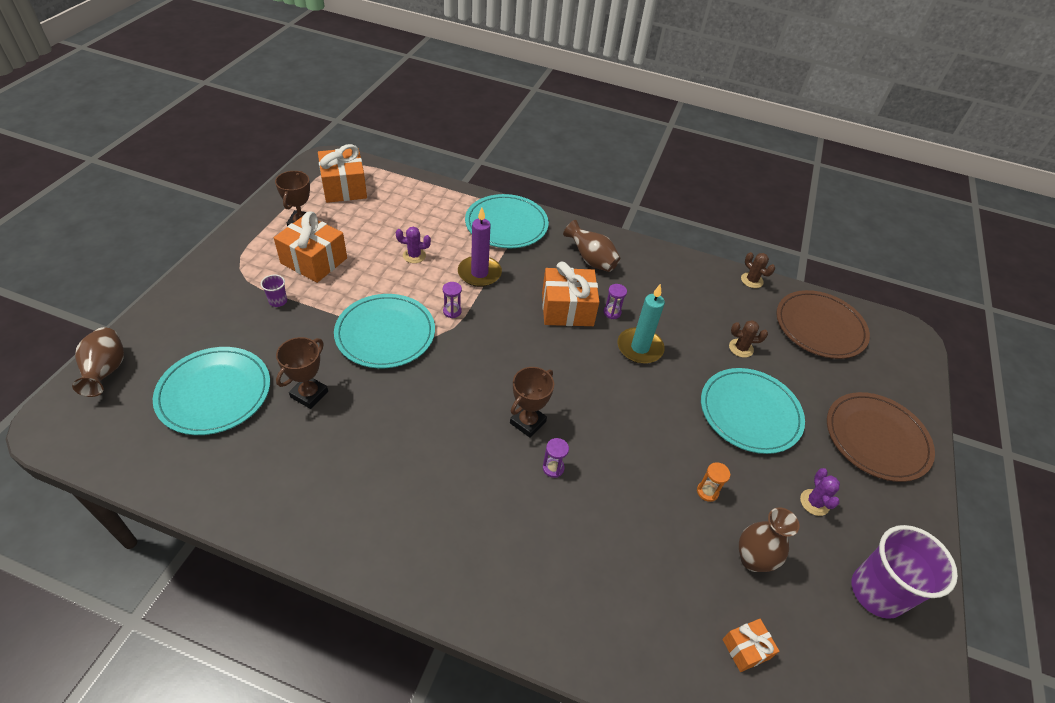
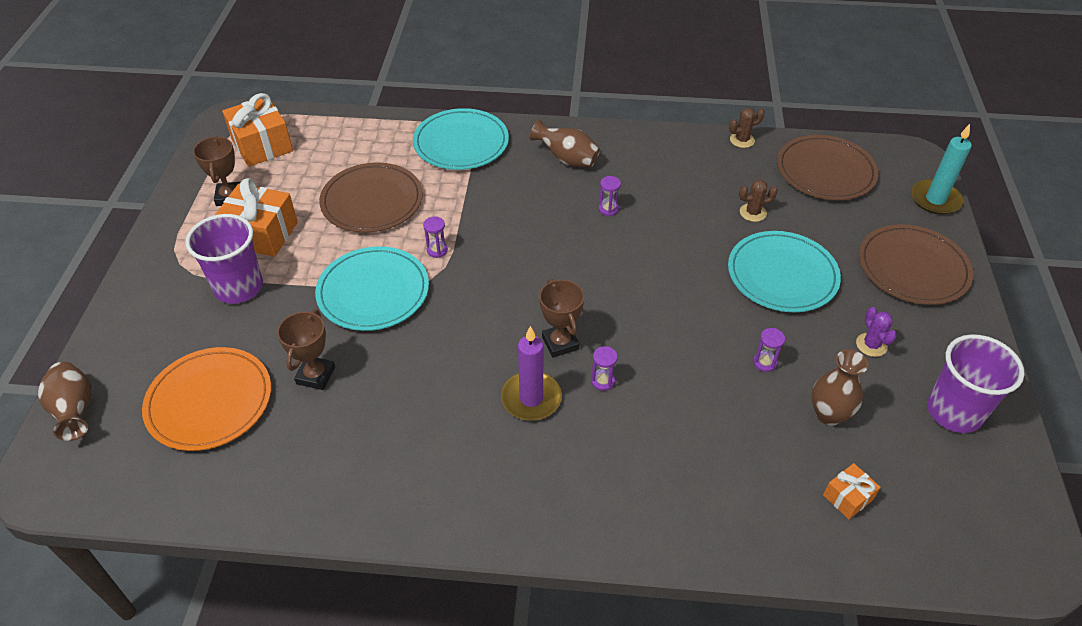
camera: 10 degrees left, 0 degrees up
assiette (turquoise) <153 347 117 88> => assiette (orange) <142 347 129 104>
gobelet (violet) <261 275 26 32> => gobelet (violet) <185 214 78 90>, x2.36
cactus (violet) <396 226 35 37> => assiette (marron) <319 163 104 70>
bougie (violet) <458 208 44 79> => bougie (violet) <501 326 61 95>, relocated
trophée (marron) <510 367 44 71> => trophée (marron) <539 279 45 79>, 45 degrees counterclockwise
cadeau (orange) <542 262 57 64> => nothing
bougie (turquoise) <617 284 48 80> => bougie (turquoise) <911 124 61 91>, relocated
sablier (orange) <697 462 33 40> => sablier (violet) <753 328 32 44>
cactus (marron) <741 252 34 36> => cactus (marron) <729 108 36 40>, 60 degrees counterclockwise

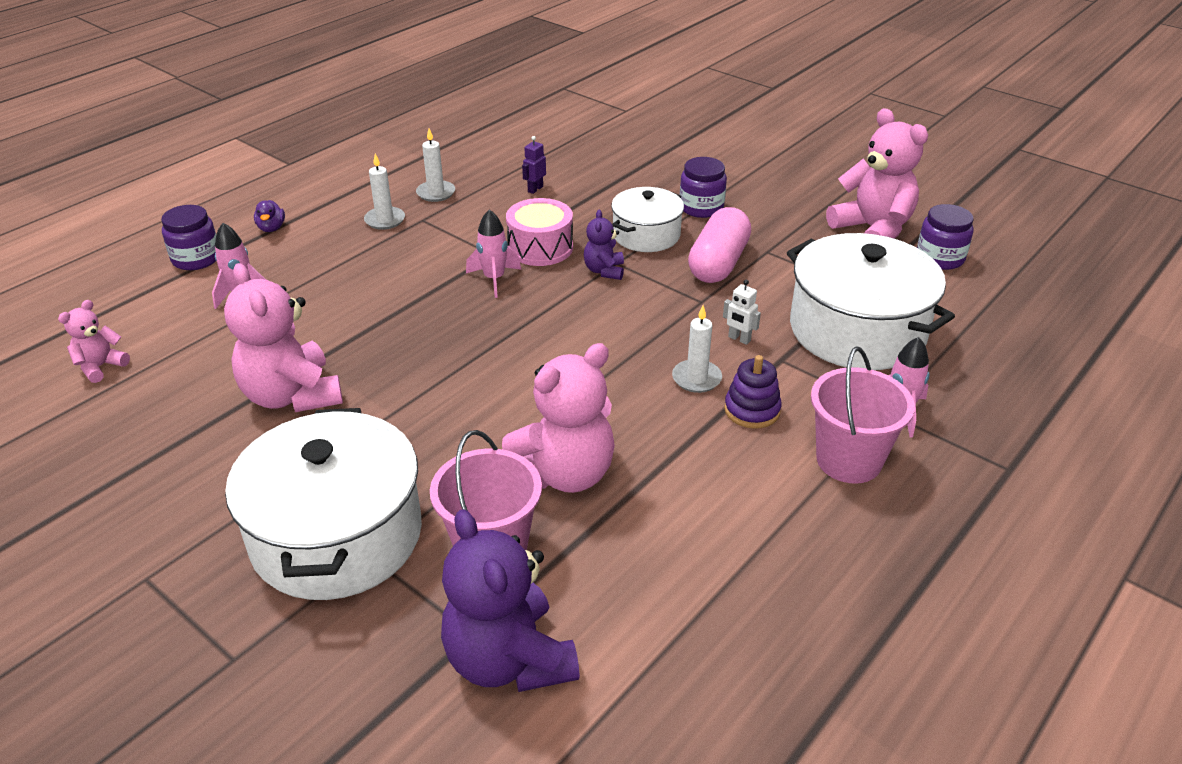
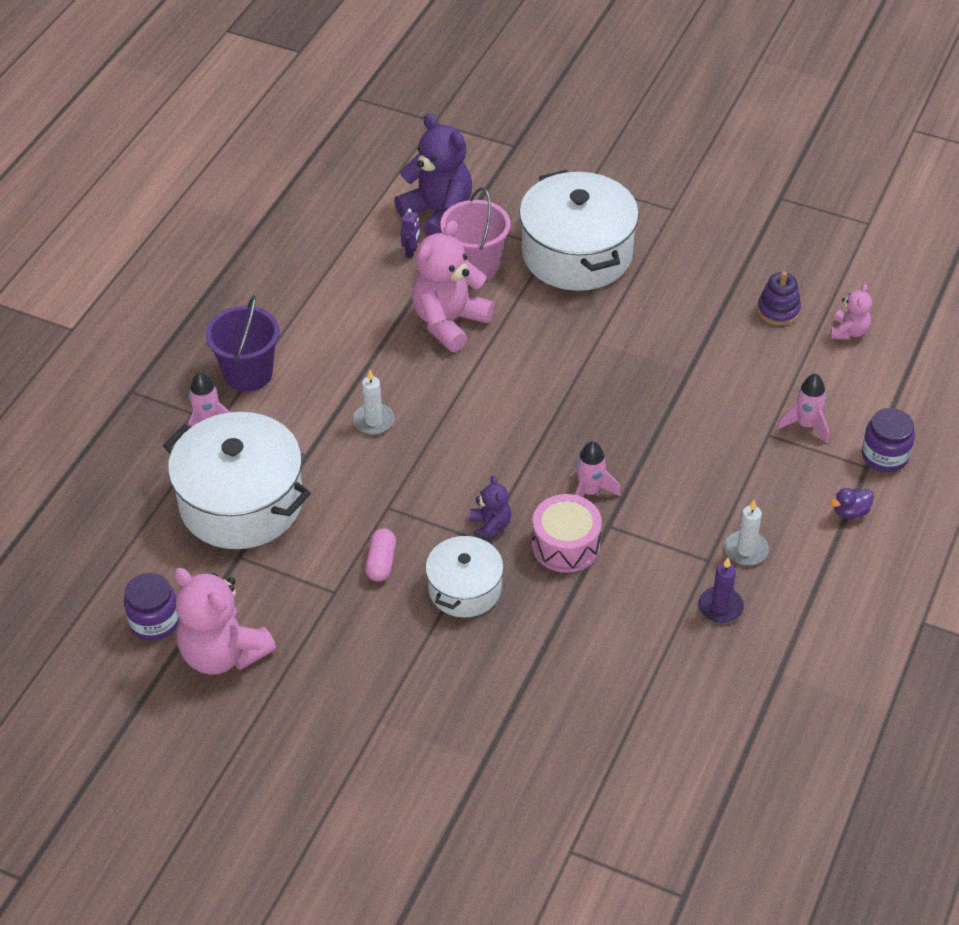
camera: 165 degrees right, 10 degrees up
ours en peluche (rose) <224 263 119 149> => nothing
canard (violet) <254 200 31 32> => canard (violet) <830 488 44 31>, 90 degrees counterclockwise
bougie (blanc) <416 128 39 74> => bougie (violet) <698 558 46 65>
robot (violet) <522 136 24 58> => robot (violet) <401 209 20 49>, relocated
bocal (violet) <680 157 47 61> => nothing
gélule (rose) <688 207 63 76> => gélule (rose) <365 528 31 54>, x0.56
robot (blanc) <723 280 38 65> => nothing
jouet à empiler (violet) <724 355 58 74> => jouet à empiler (violet) <757 271 44 55>, relocated
seau (rose) <811 346 104 138> => seau (violet) <205 296 75 96>

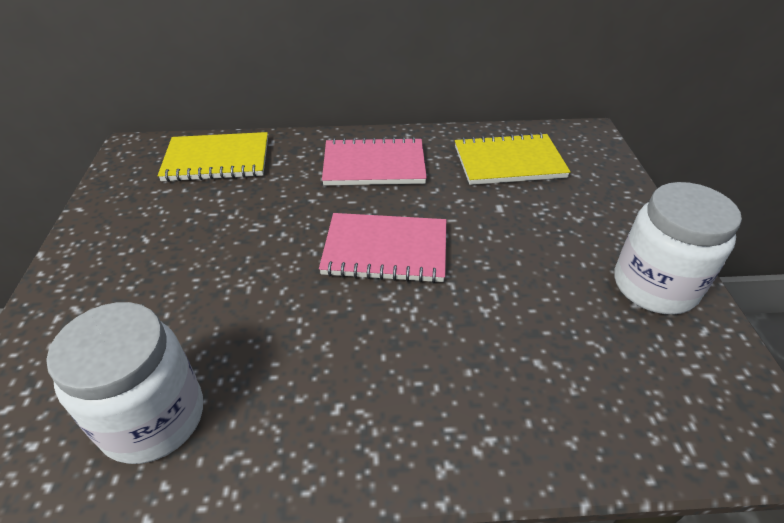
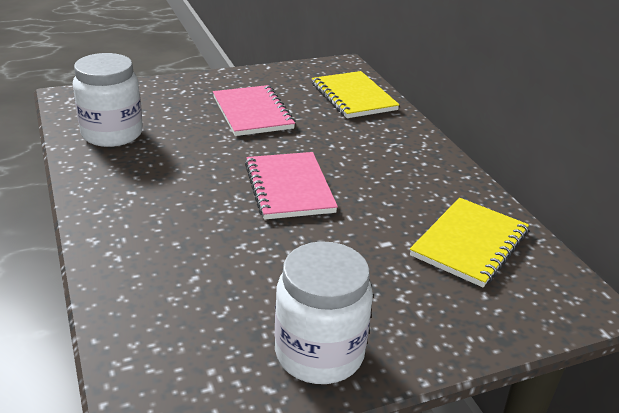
camera: 70 degrees right, 10 degrees down
carnet (rose) <322 137 105 48> => carnet (rose) <213 85 82 51>, relocated
carnet (jaune) <455 132 116 53> => carnet (jaune) <410 198 119 89>, 60 degrees clockwise

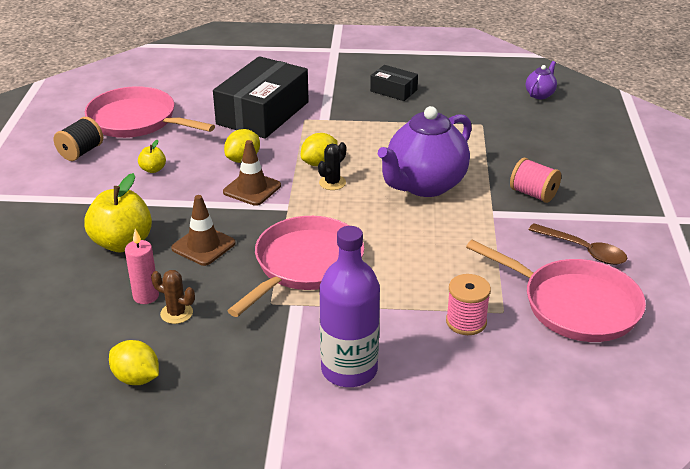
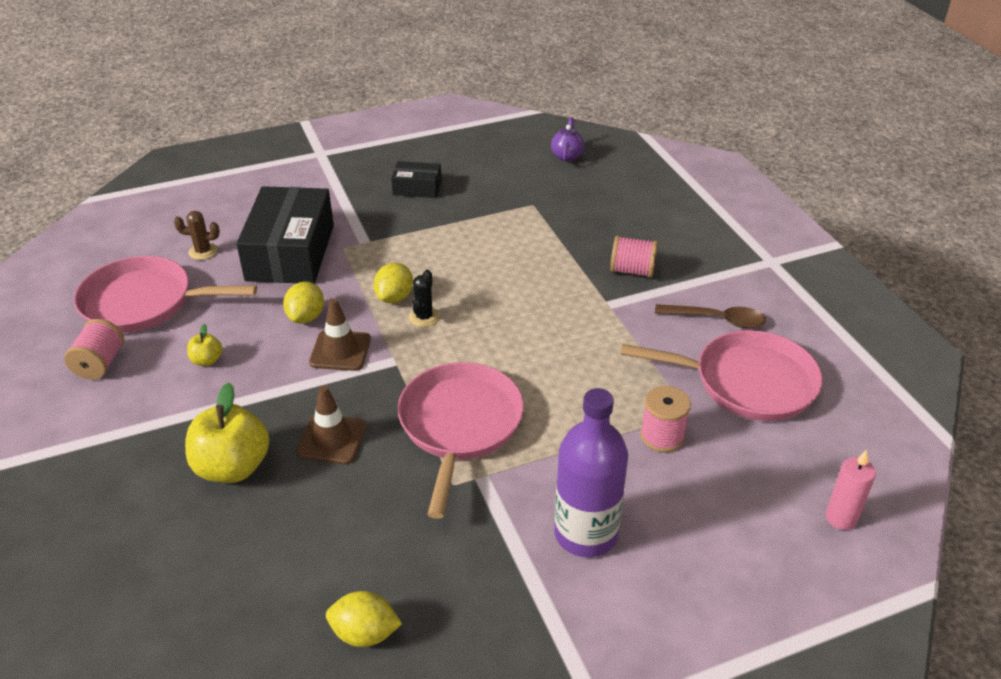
camera: 25 degrees left, 5 degrees up
bobine (noir) <54 117 49 44> => bobine (rose) <64 319 60 61>
bougie (rose) <125 229 34 75> => bougie (rose) <826 449 50 81>, relocated
cactus (marron) <151 270 44 54> => cactus (marron) <174 211 46 49>, relocated
théière (violet) <378 106 94 91> => nothing

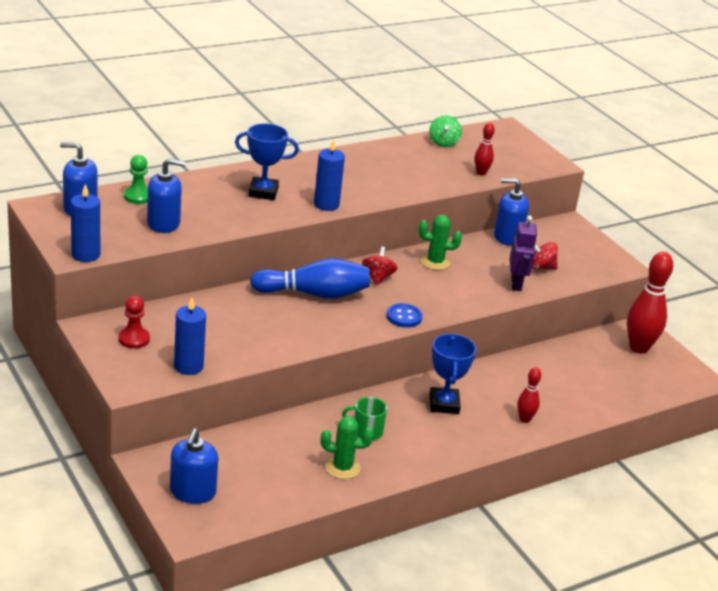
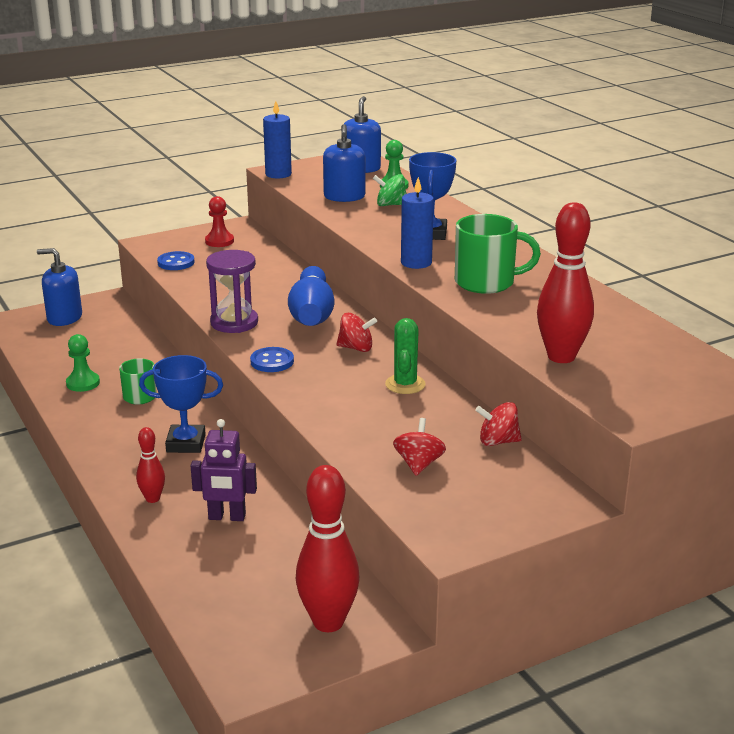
camera: 95 degrees right, 5 degrees down
bougie (bleu) <174 297 32 78> => bouton (bleu) <157 251 37 19>
cactus (vert) <320 416 54 63> => pion (vert) <66 334 34 58>
toupie (vert) <429 115 33 32> => toupie (vert) <373 174 33 32>, relocated
quille (rouge) <474 123 21 52> => quille (rouge) <537 202 57 161>, x1.92
distributeur de savon (bleu) <494 178 35 68> => toupie (rouge) <475 402 47 44>
robot (violet) <510 216 27 75> => robot (violet) <190 419 67 102>, relocated
nothing => sablier (violet) <206 250 52 83>
nothing => tasse (vert) <455 214 86 80>

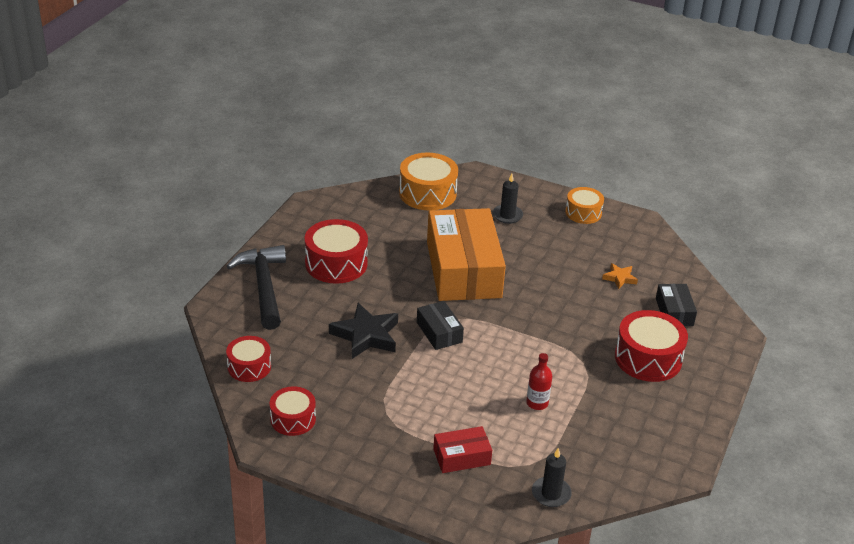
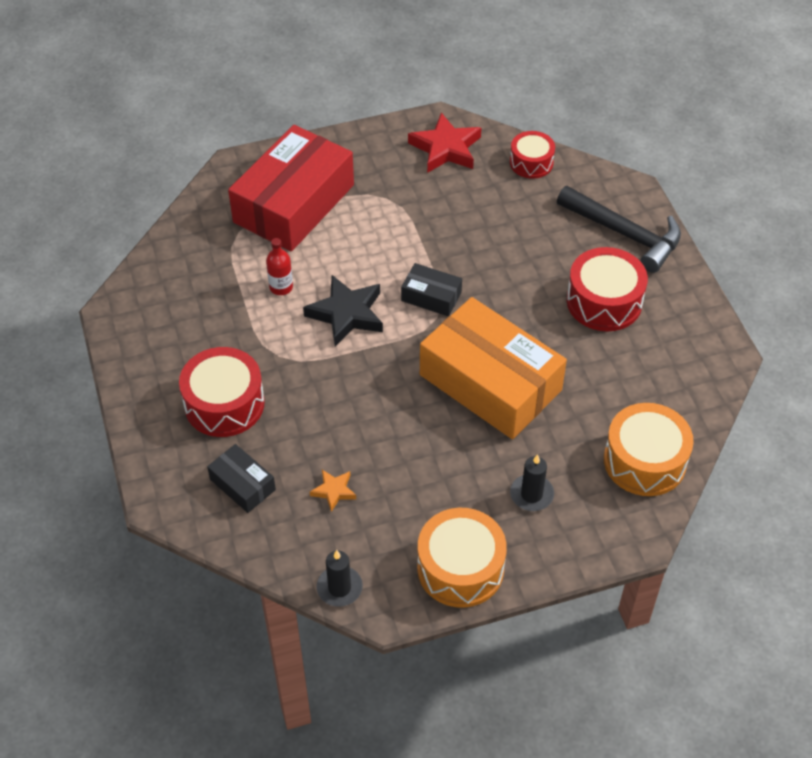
camera: 140 degrees right, 15 degrees up
tambour (rouge) <270 386 46 50> => étoile (rouge) <408 113 73 60>
étoile (noir) <329 303 69 56> => étoile (noir) <303 275 80 72>, relocated
boîte (rouge) <433 426 59 47> => boîte (rouge) <228 125 126 126>, x2.23
bougie (noir) <532 448 40 59> => bougie (noir) <316 550 47 57>, relocated
tambour (orange) <565 187 39 37> => tambour (orange) <417 508 90 100>, x1.59

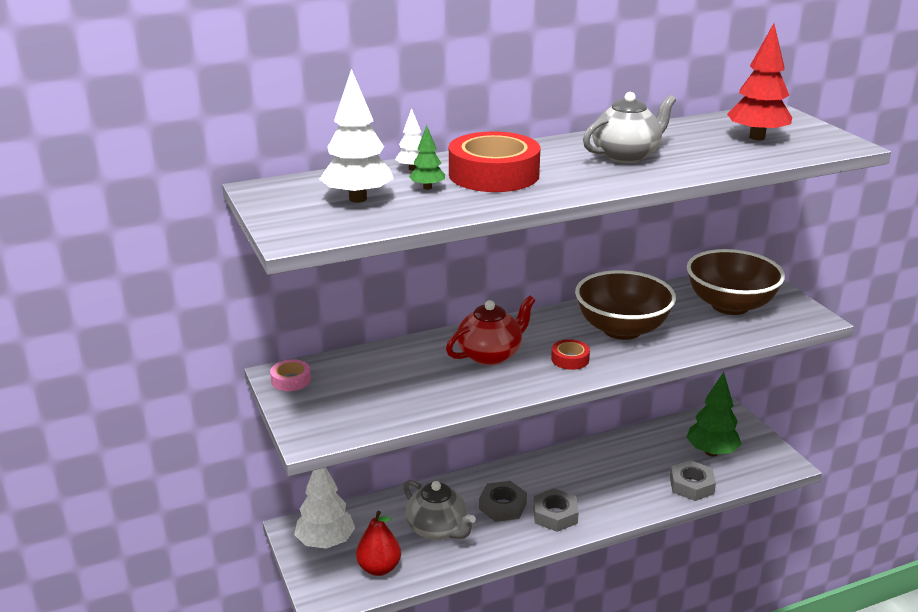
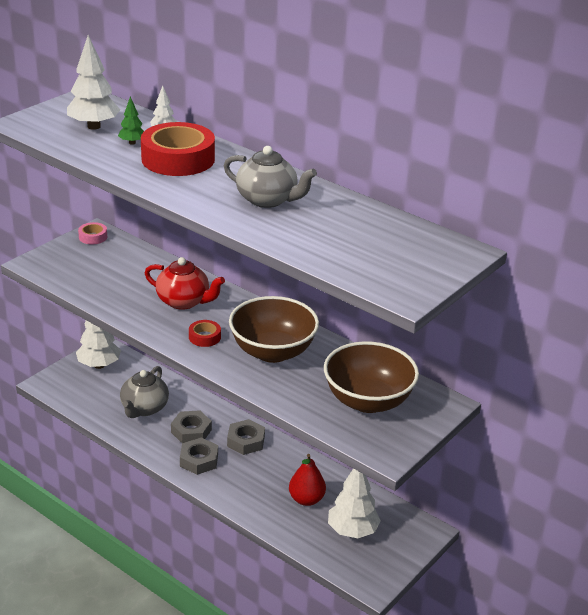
camera: 60 degrees right, 5 degrees up
poire (rouge) <356 511 45 65> => poire (rouge) <289 454 37 52>, relocated
écrou (gris) <670 460 46 41> => écrou (gris) <227 419 38 36>, relocated
arbre (vert) <686 372 56 85> => arbre (blanc) <328 469 53 69>
arbre (rouge) <727 23 65 117> => nothing

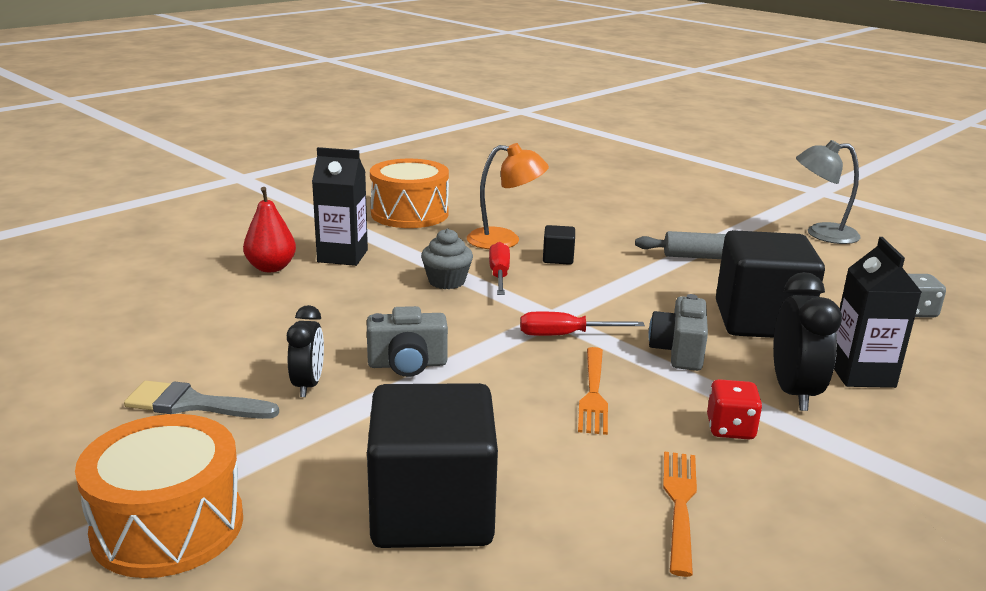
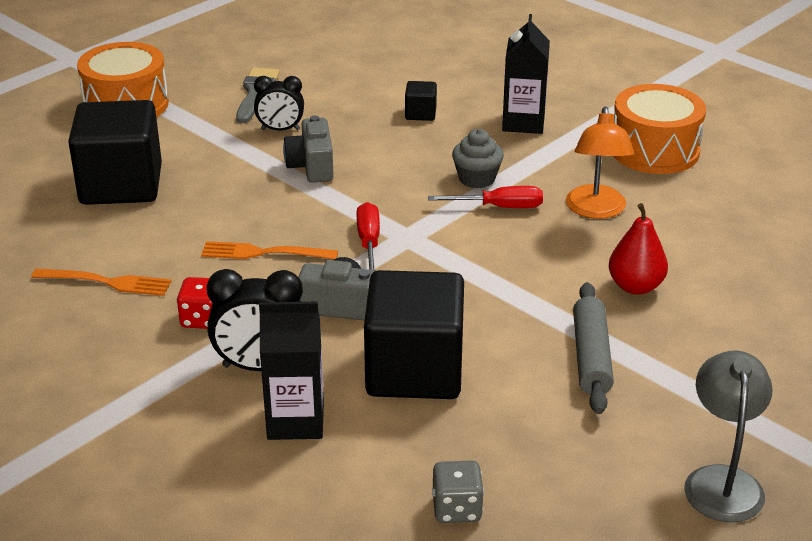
camera: 90 degrees right, 10 degrees up
poire (rouge) <243 187 53 85> => poire (rouge) <609 203 59 92>, relocated
cube (noir) <543 225 32 40> => cube (noir) <405 81 32 40>, relocated

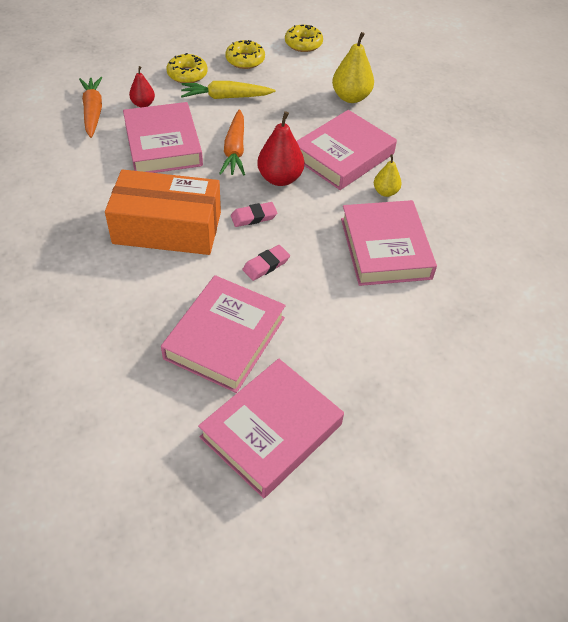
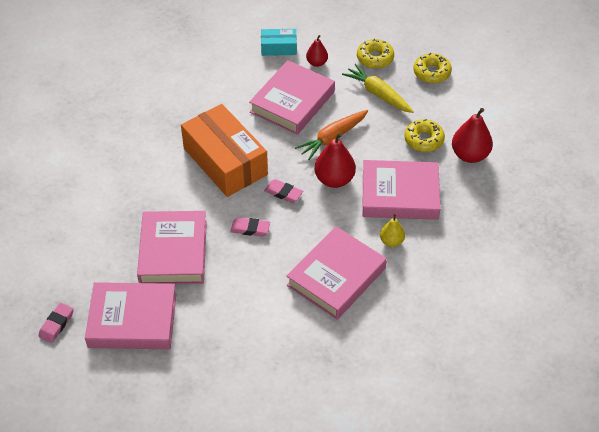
camera: 50 degrees right, 0 degrees up
carotte (orange) <79 77 23 61> => boîte (turquoise) <261 29 36 27>
livre (rose) <161 275 125 118> => livre (rose) <137 211 70 73>, 75 degrees counterclockwise
beignet (jaune) <285 25 38 27> => beignet (jaune) <404 119 41 33>, relocated
poire (jaune) <332 32 42 71> => poire (rouge) <452 108 41 55>
nothing => gomme (rose) <38 303 36 40>

